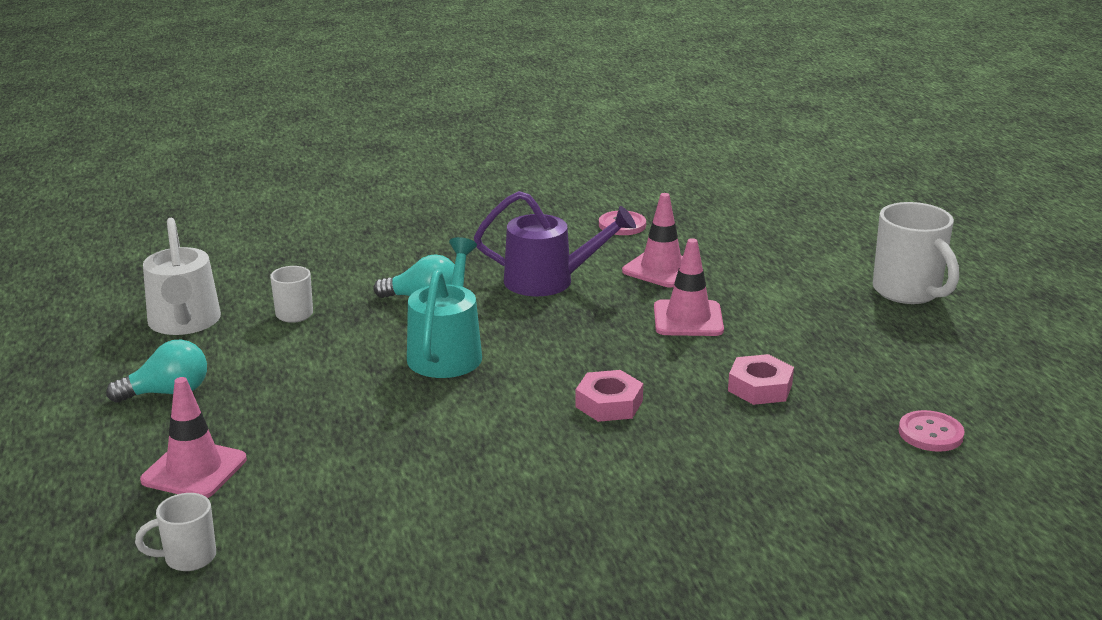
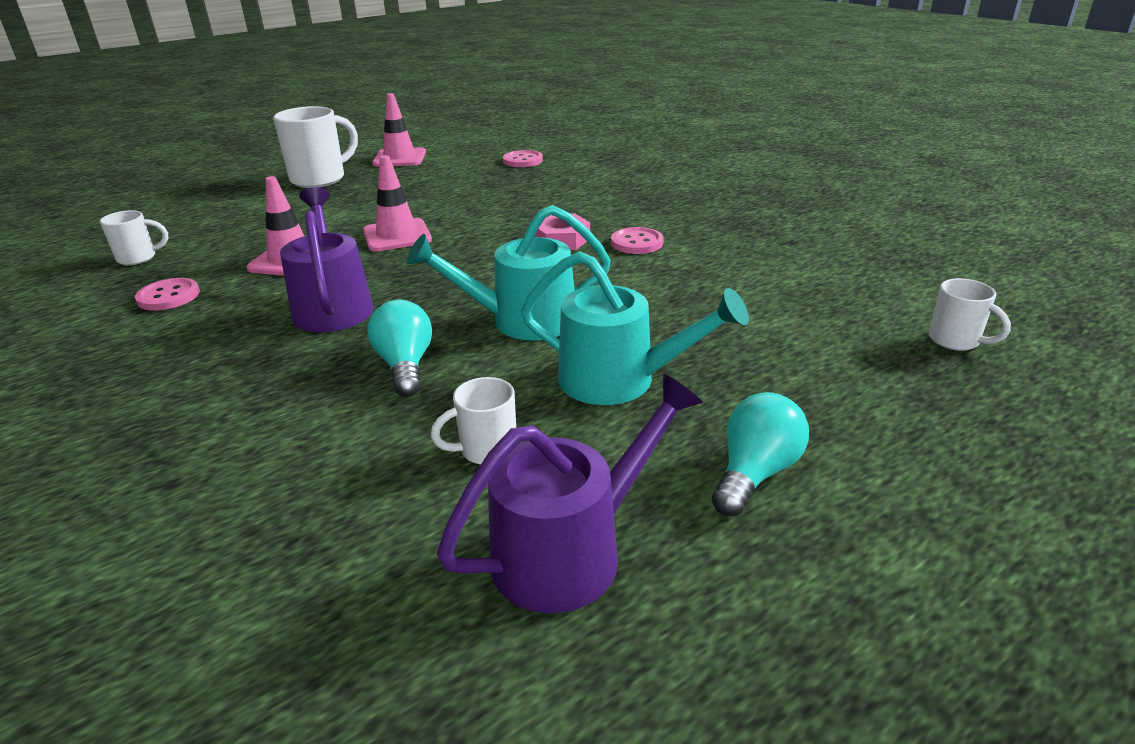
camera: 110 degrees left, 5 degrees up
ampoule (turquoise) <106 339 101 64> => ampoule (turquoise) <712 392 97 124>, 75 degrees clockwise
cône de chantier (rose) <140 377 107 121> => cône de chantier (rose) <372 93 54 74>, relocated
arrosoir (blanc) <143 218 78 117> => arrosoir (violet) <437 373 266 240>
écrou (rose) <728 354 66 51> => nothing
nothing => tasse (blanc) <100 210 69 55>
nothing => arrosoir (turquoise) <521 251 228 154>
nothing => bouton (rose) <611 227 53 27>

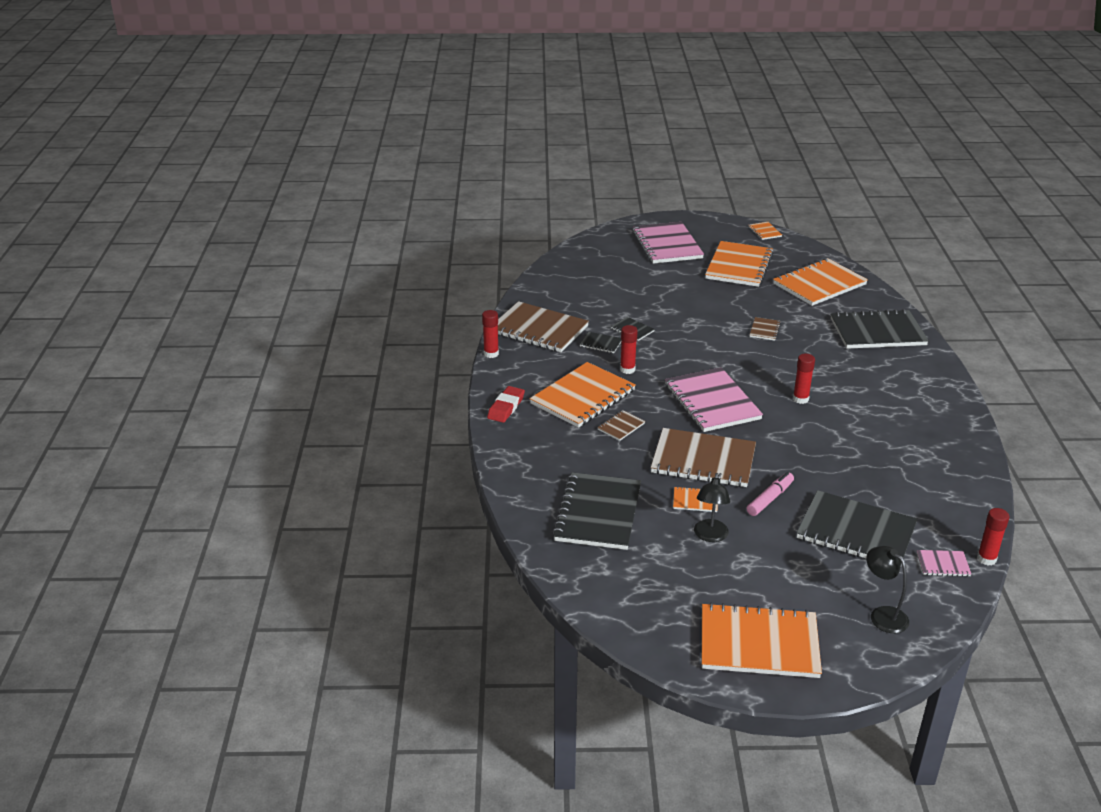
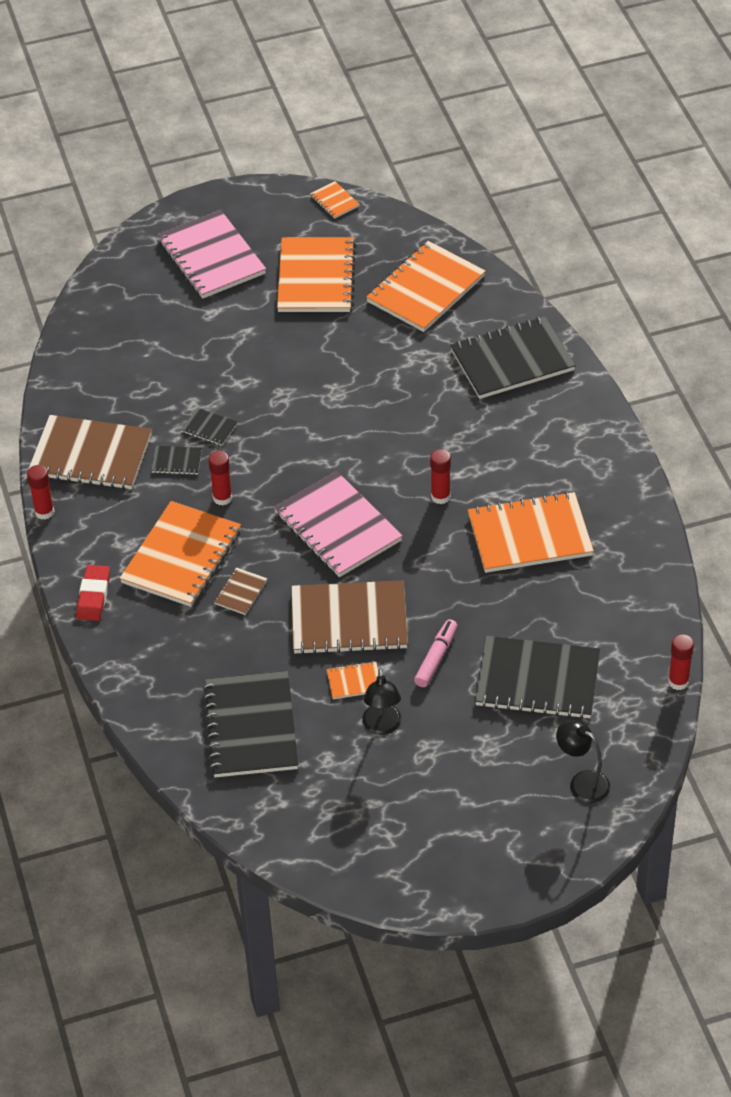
camera: 15 degrees left, 15 degrees up
carnet (orange) <702 602 120 76> => carnet (orange) <468 492 126 81>, relocated
carnet (marron) <750 317 31 24> => nothing
carnet (rose) <917 550 54 27> => nothing

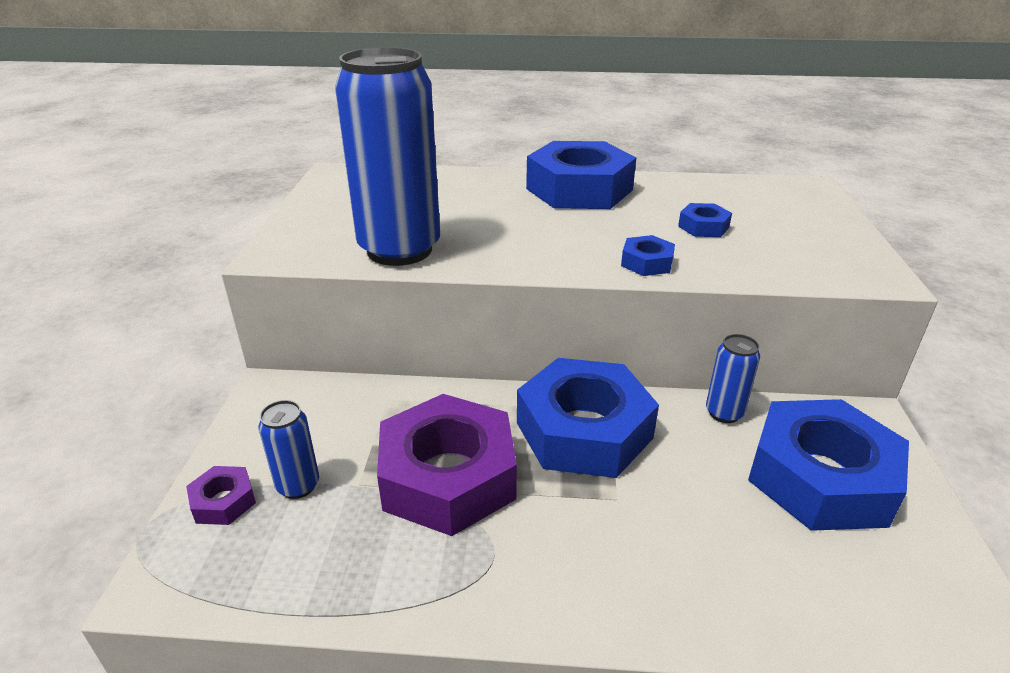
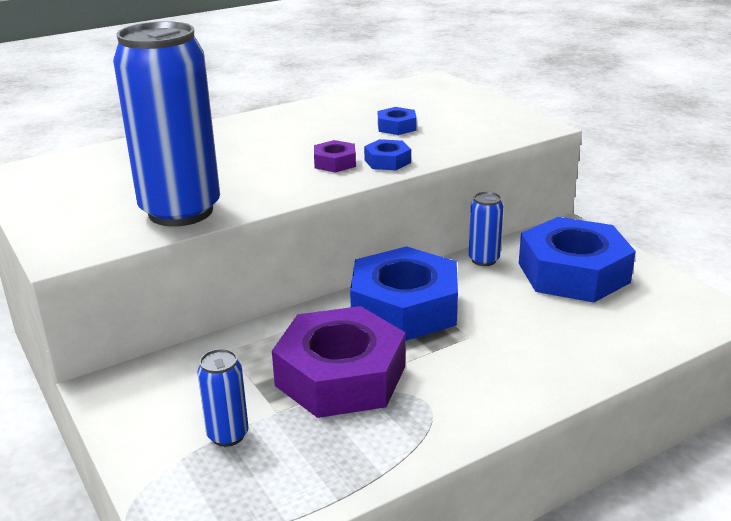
camera: 35 degrees left, 5 degrees down
écrou (violet) <186 466 70 59> => écrou (violet) <314 140 42 33>, relocated
écrou (bleu) <526 141 110 68> => nothing

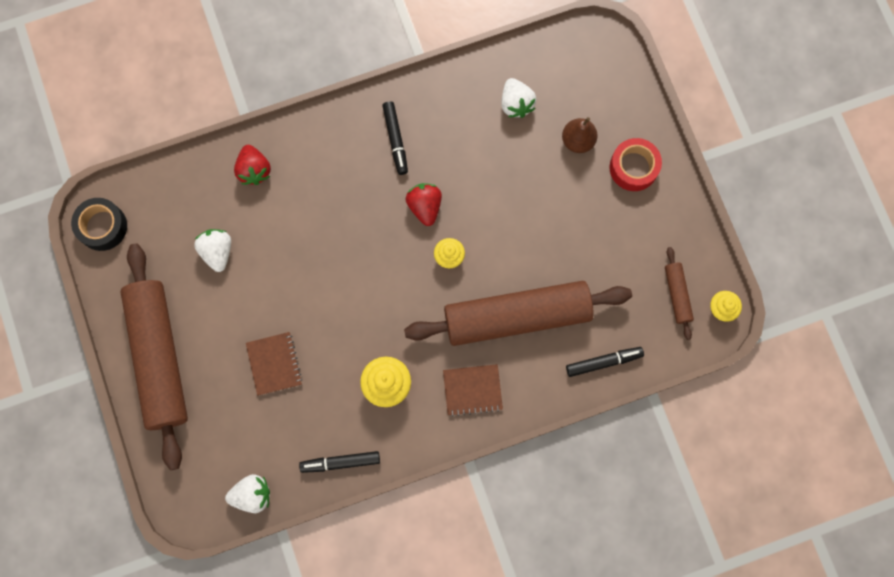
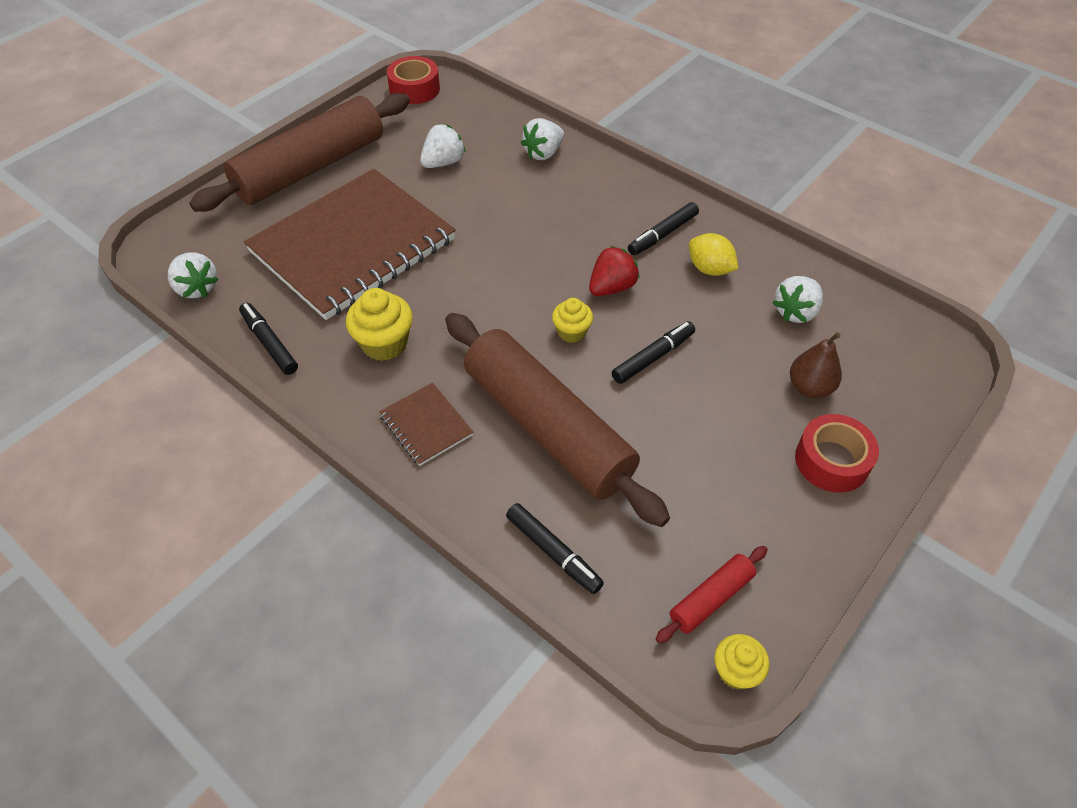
camera: 60 degrees right, 25 degrees down
ruban adhésif (noir) <71 198 56 53> => ruban adhésif (rouge) <387 56 53 48>
fraise (rouge) <234 145 37 40> => fraise (blanc) <521 118 43 42>
carnet (marron) <246 332 56 64> => carnet (marron) <244 169 212 151>, x2.48
rouleau à pâtisserie (marron) <665 247 29 93> => rouleau à pâtisserie (rouge) <656 546 112 97>
nothing => feutre (noir) <612 321 83 63>
nothing => citron (jaune) <689 233 49 43>

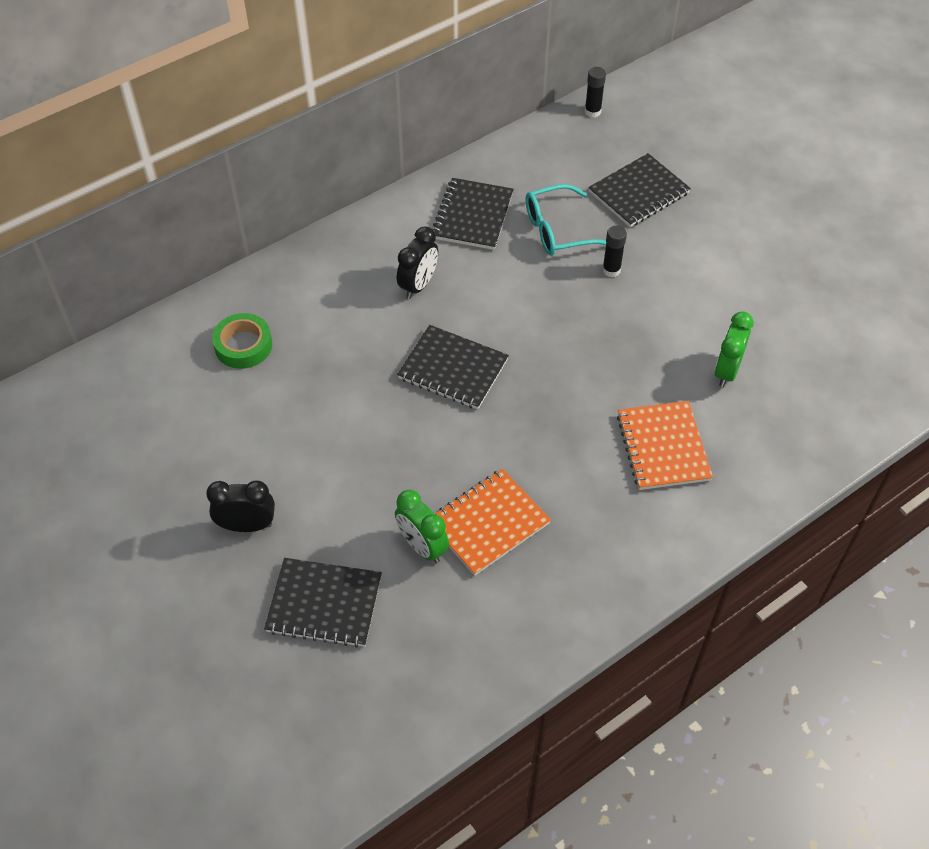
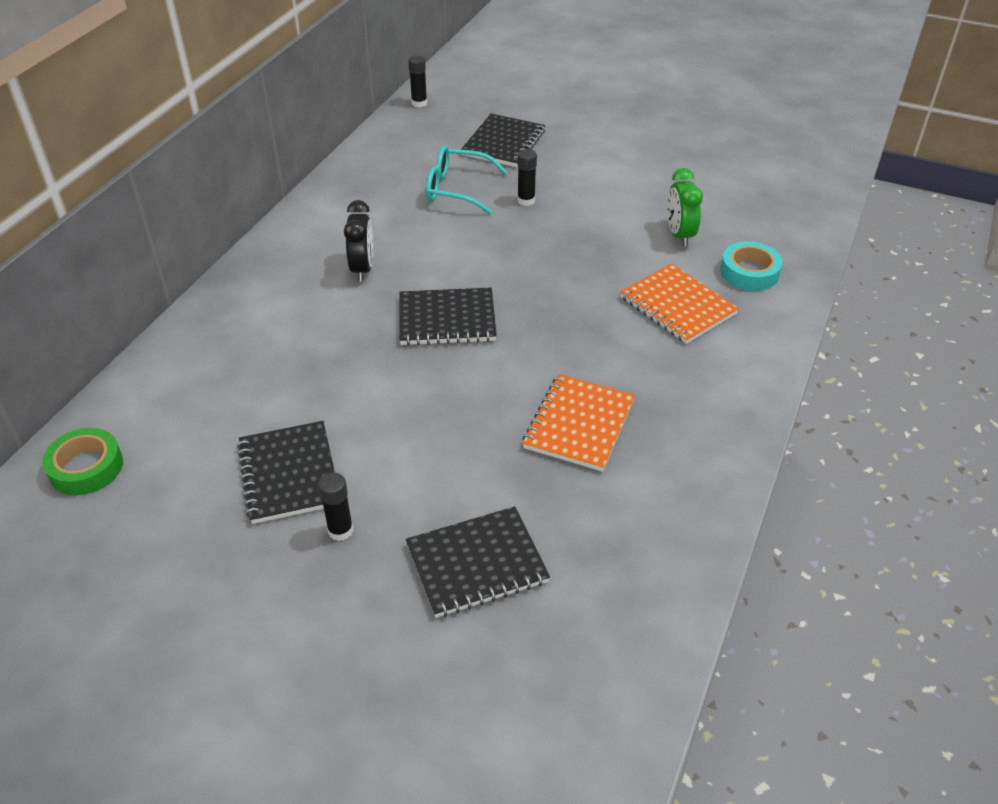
camera: 30 degrees left, 10 degrees down
réveil (noir) <206 480 69 52> => bâton de colle (noir) <318 472 35 69>
ruban adhésif (vert) <212 313 60 56> => ruban adhésif (vert) <42 428 81 67>, relocated
réveil (vert) <395 490 54 73> => nothing
carnet (noir) <432 178 82 72> => carnet (noir) <237 421 98 103>, relocated
lunettes (turquoise) <526 184 80 72> => lunettes (turquoise) <426 146 81 68>, 60 degrees clockwise
nothing => ruban adhésif (turquoise) <720 241 63 50>

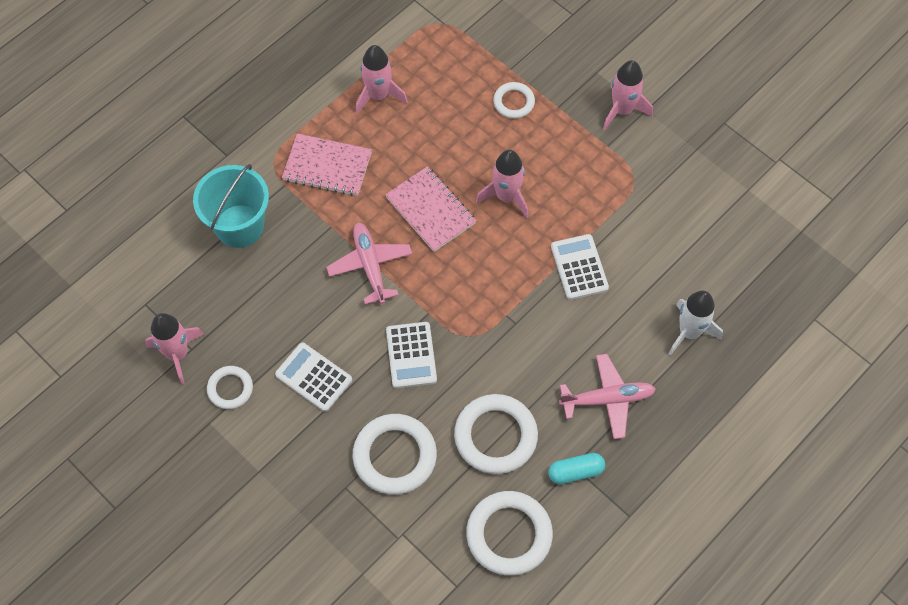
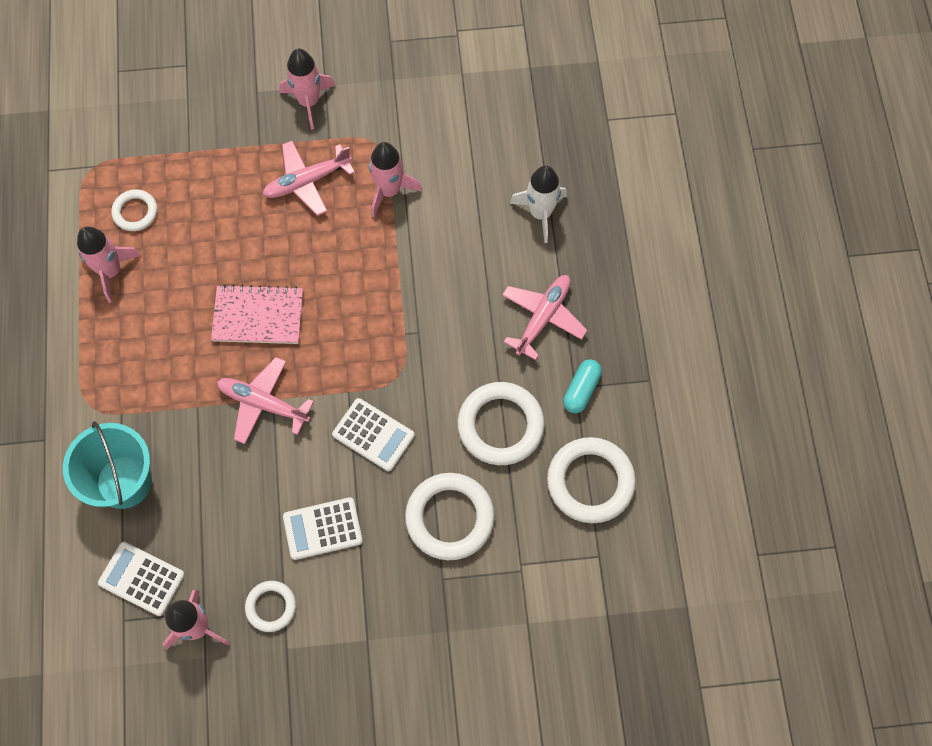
camera: 50 degrees left, 5 degrees up
carnet (rose) <282 133 90 63> => nothing
fusée (rose) <476 150 52 68> => fusée (rose) <369 142 53 75>, relocated
anneau (blanc) <493 82 42 37> => anneau (blanc) <111 189 46 42>, relocated
calculatrice (blanc) <551 234 58 66> => calculatrice (blanc) <98 542 87 74>, relocated
nothing => avion (rose) <263 141 92 75>

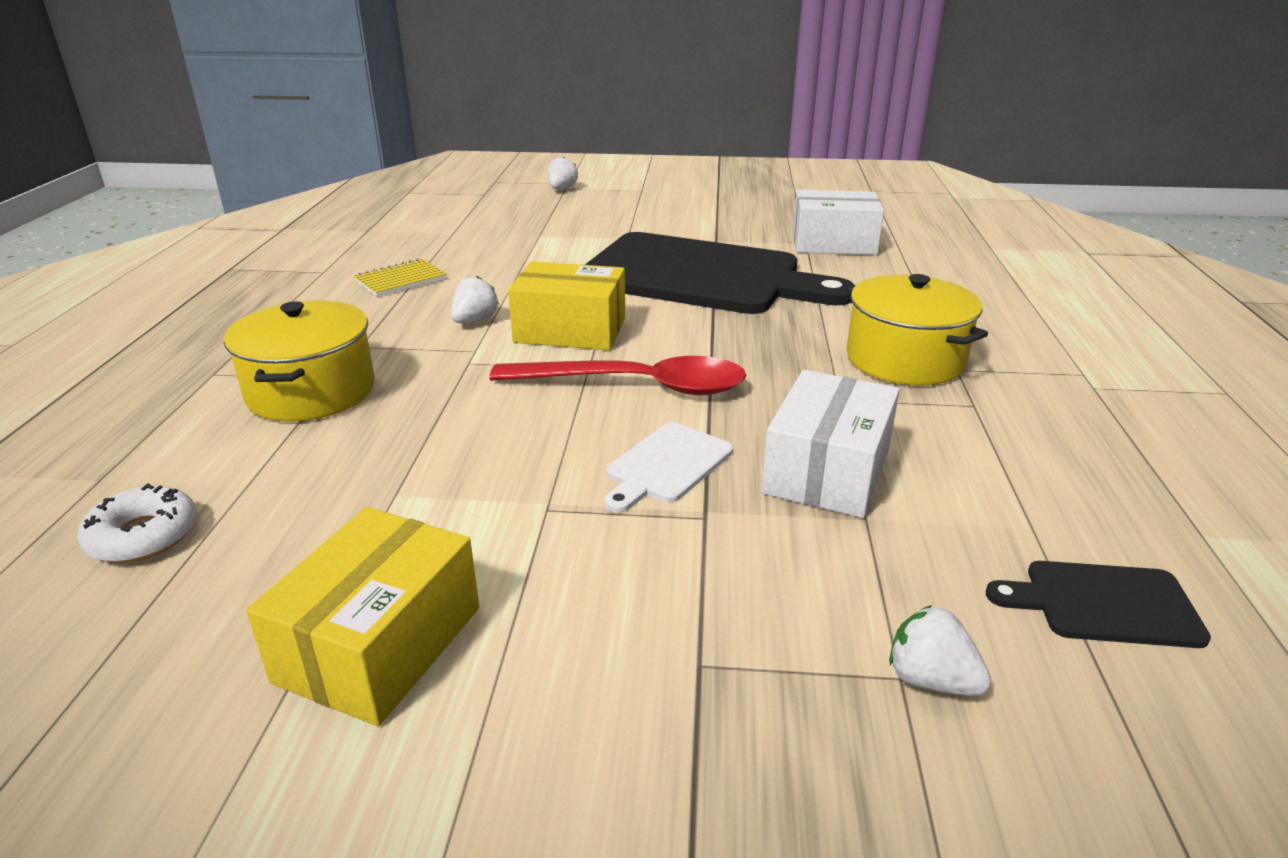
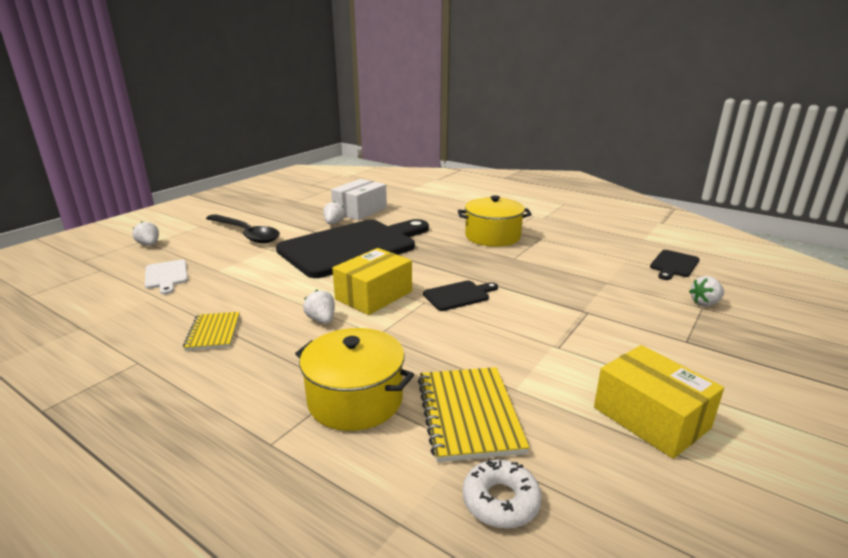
camera: 60 degrees left, 5 degrees down
cuillère (rouge) <489 356 258 39> => planche à découper (noir) <423 281 75 30>
planche à découper (blanc) <604 422 129 90> => planche à découper (blanc) <145 260 43 35>, relocated
boîte (blanc) <762 370 138 148> => nothing
nothing => cuillère (noir) <206 214 74 29>
nothing => fraise (blanc) <323 202 22 22>
nothing => carnet (jaune) <418 367 111 95>

